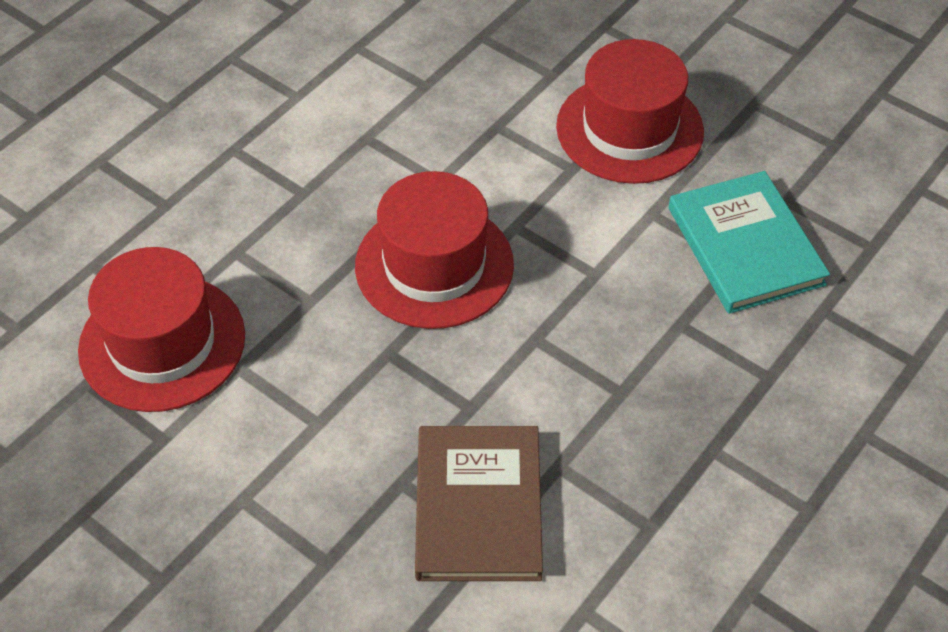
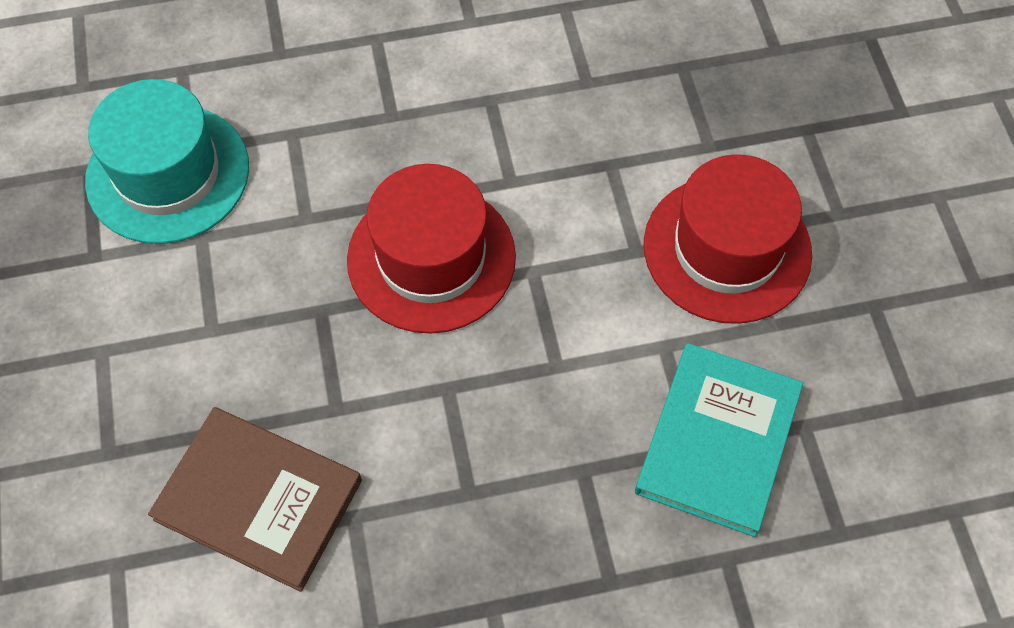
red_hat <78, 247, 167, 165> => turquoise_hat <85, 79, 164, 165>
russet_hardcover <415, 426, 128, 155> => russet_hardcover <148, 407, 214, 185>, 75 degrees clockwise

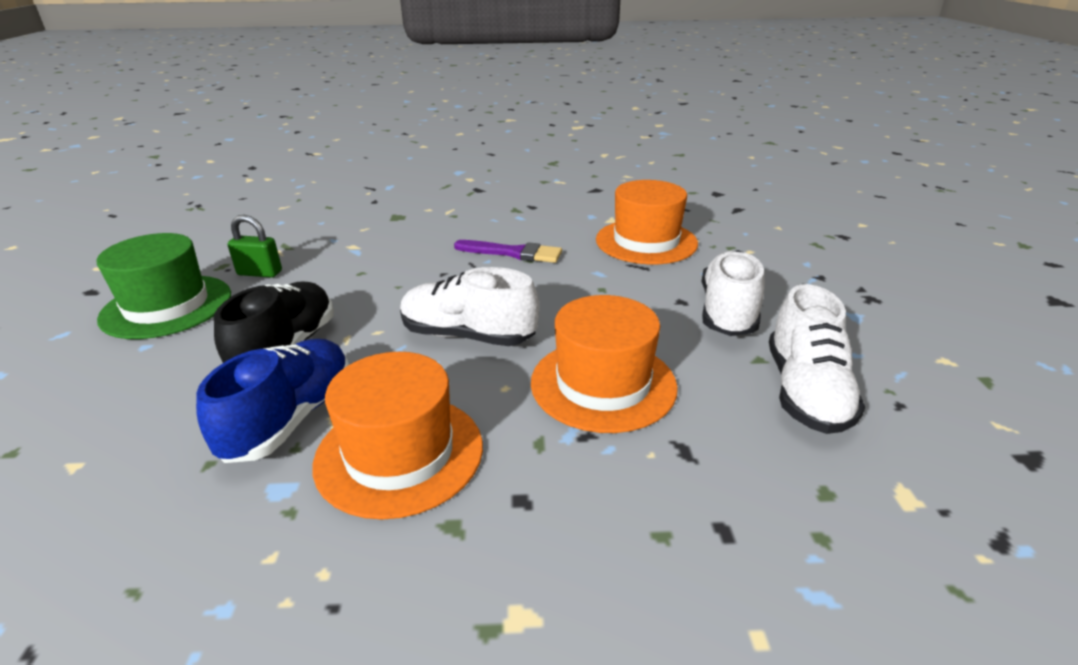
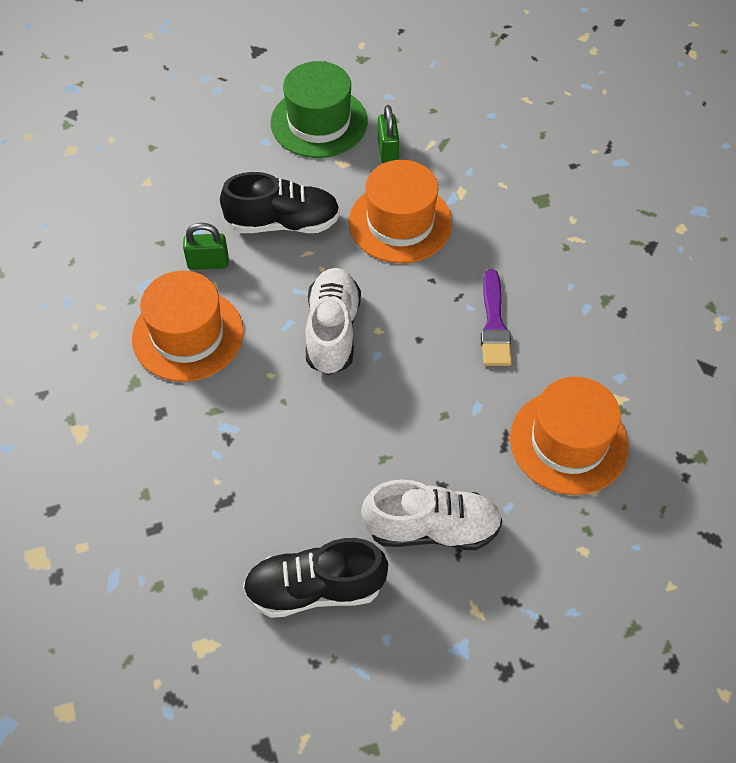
orange-coloured_hat <531, 295, 147, 138> => orange-coloured_hat <349, 160, 104, 103>, shifted
cobalt_shoe <196, 339, 153, 124> => emerald_padlock <183, 223, 46, 47>
white_shoe <769, 284, 96, 150> => black_shoe <243, 538, 145, 80>

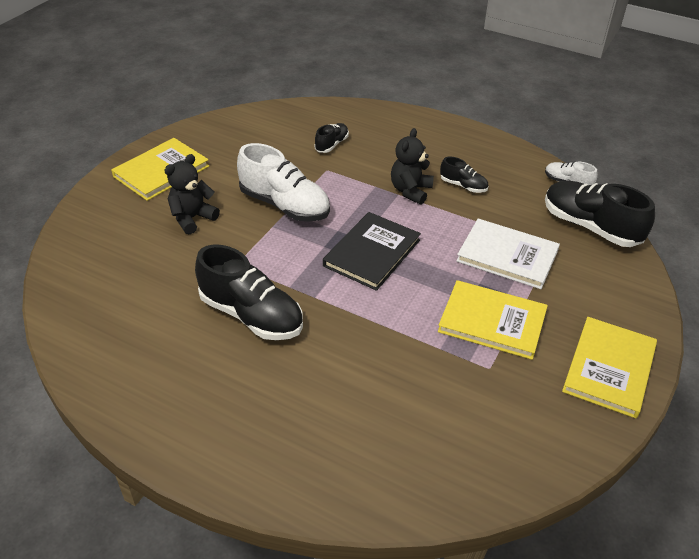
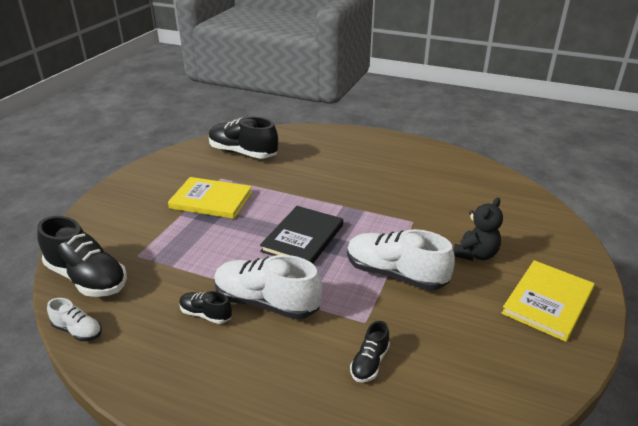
white_hardcover <456, 219, 104, 70> => nothing
golden_hardcover <562, 317, 95, 101> => nothing
black_shoe <195, 245, 108, 95> => black_shoe <209, 117, 69, 42>, shifted
black_stuffed_bear <391, 128, 43, 77> => white_shoe <214, 255, 108, 65>

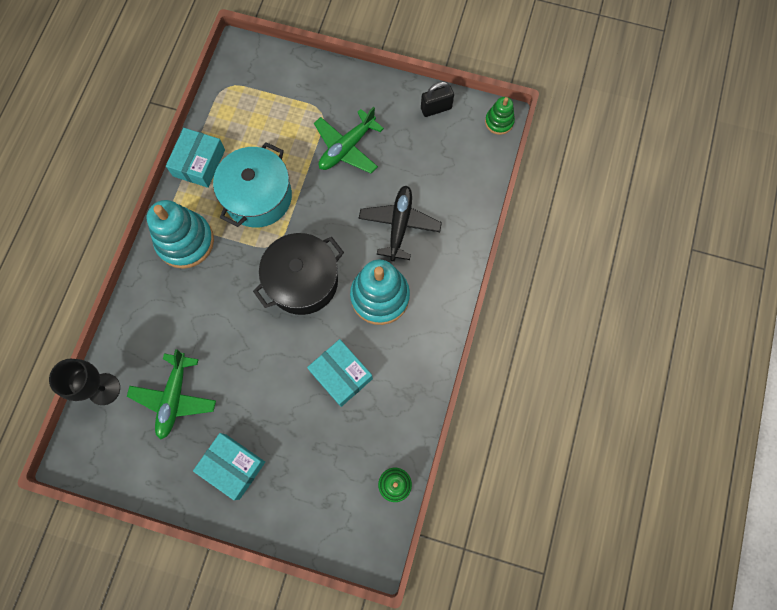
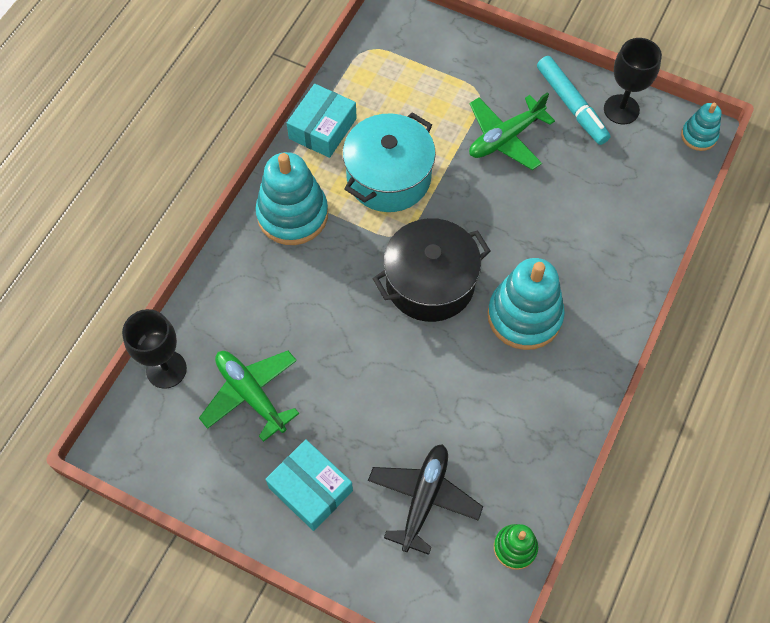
turquoise_parcel <307, 339, 66, 68> => nothing
nothing => turquoise_marker_pen <537, 56, 73, 89>
black_toy_plane <359, 186, 83, 75> => black_toy_plane <368, 444, 115, 111>, shifted
black_padlock <421, 81, 33, 36> => black_goblet <604, 38, 58, 86>
emerald_stacking_toy <485, 97, 30, 38> => turquoise_stacking_toy <681, 103, 41, 48>
emerald_toy_plane <127, 349, 89, 91> => emerald_toy_plane <199, 351, 100, 91>, 120 degrees clockwise

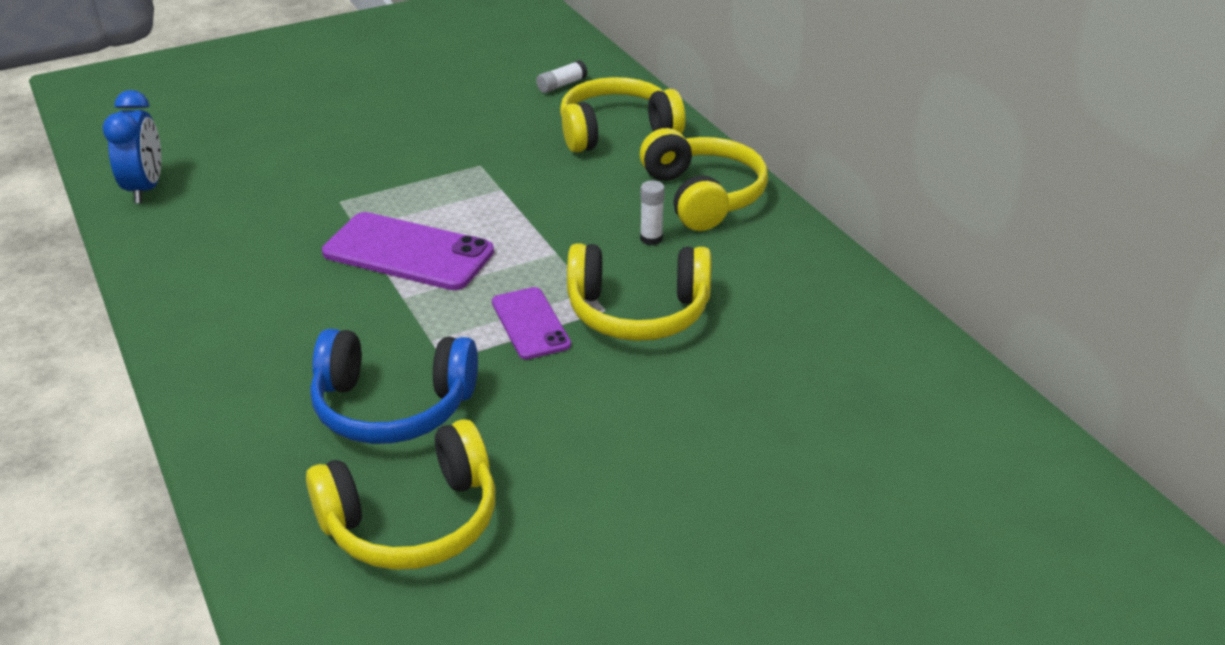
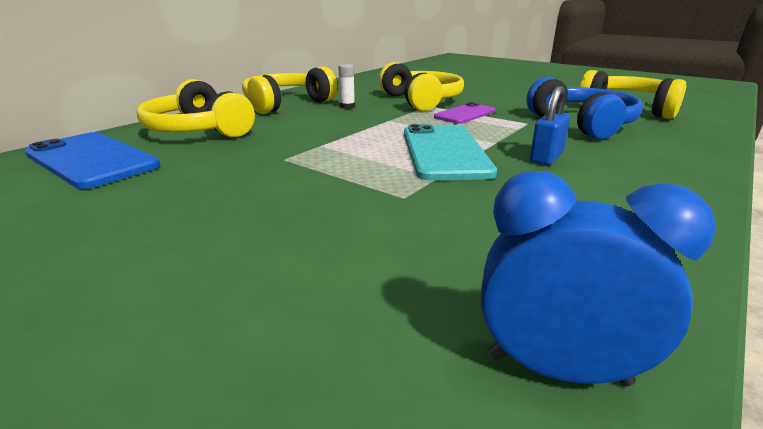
nothing => cobalt_padlock <530, 86, 40, 79>
white_stick_of_glue <536, 60, 52, 33> => cobalt_phone <25, 132, 135, 57>
royal_purple_phone <322, 212, 172, 78> => turquoise_phone <404, 124, 93, 57>
cobalt_bedside_clock <103, 90, 58, 114> => cobalt_bedside_clock <481, 171, 235, 215>, 45 degrees clockwise

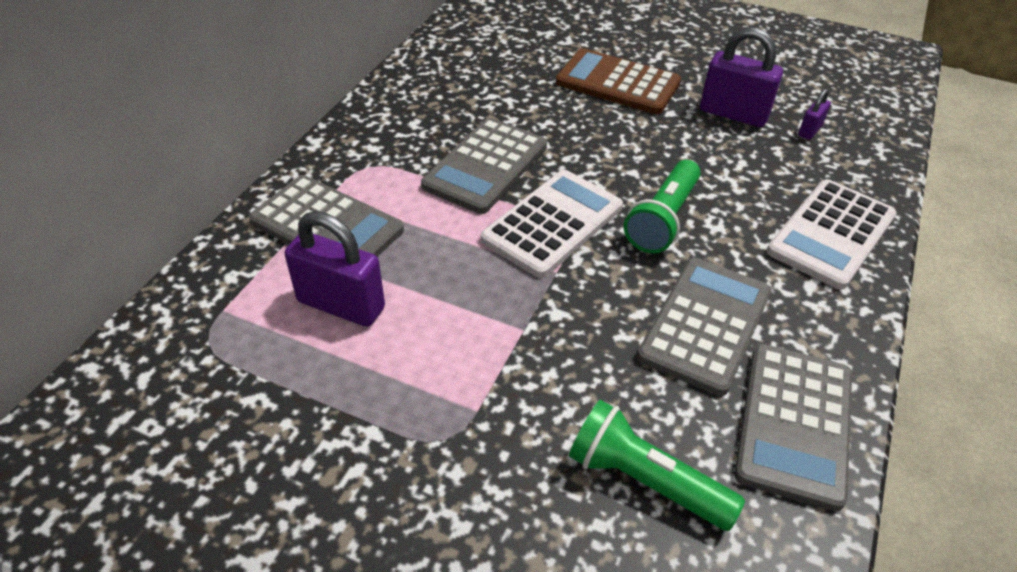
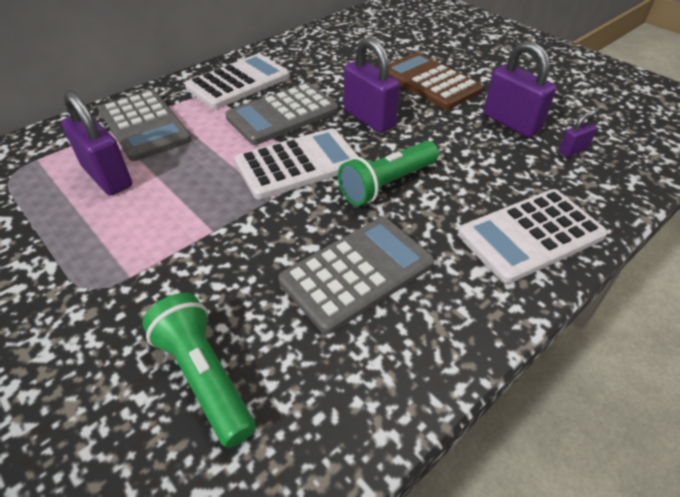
grey_calculator <734, 344, 118, 168> => nothing
nothing => white_calculator <185, 54, 105, 55>
nothing => royal_purple_padlock <344, 37, 56, 96>

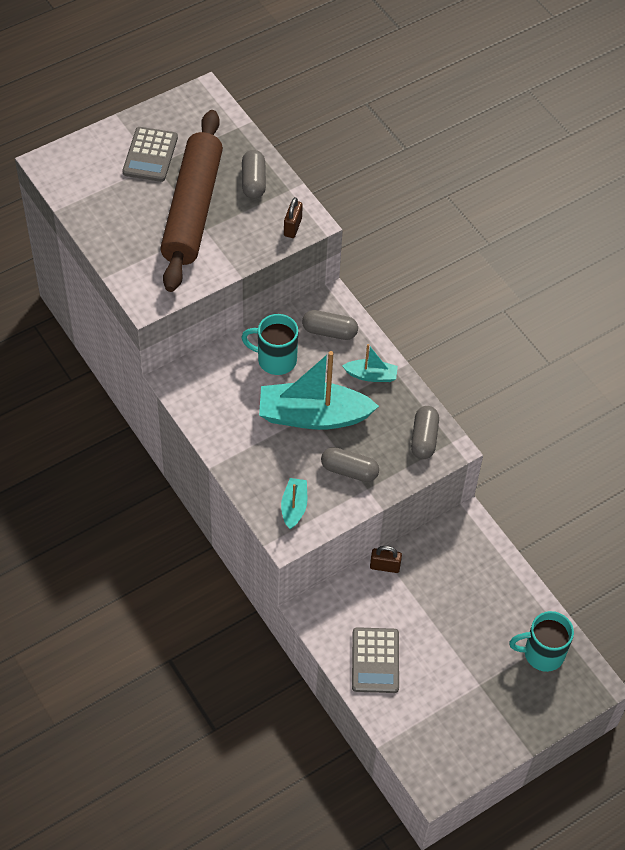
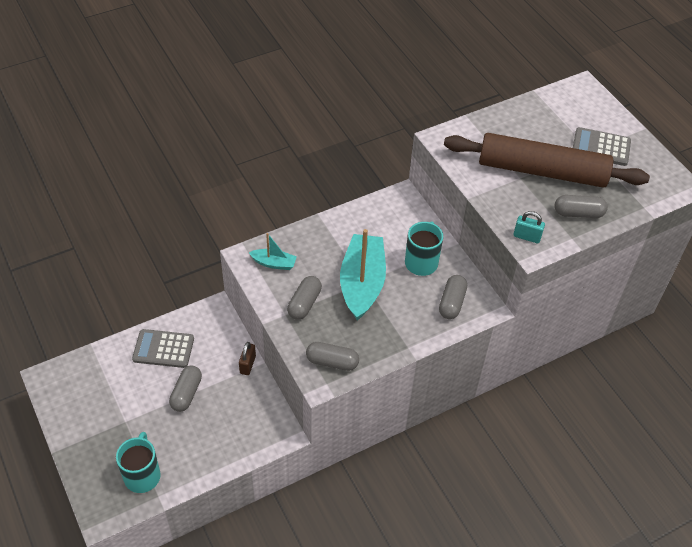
turquoise_toy_boat <342, 344, 56, 38> => nothing
nothing => grey_pill <169, 365, 33, 47>
russet_padlock <284, 197, 19, 41> => turquoise_padlock <513, 211, 32, 32>

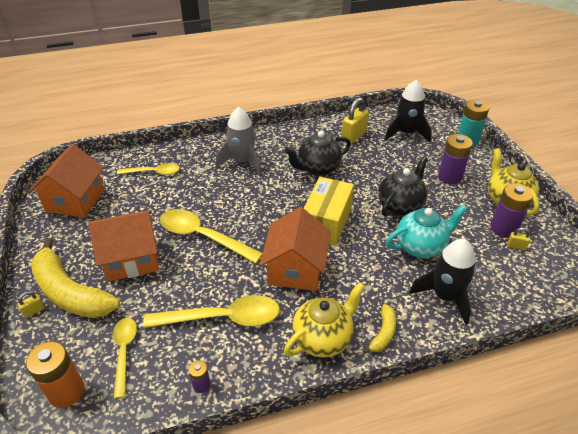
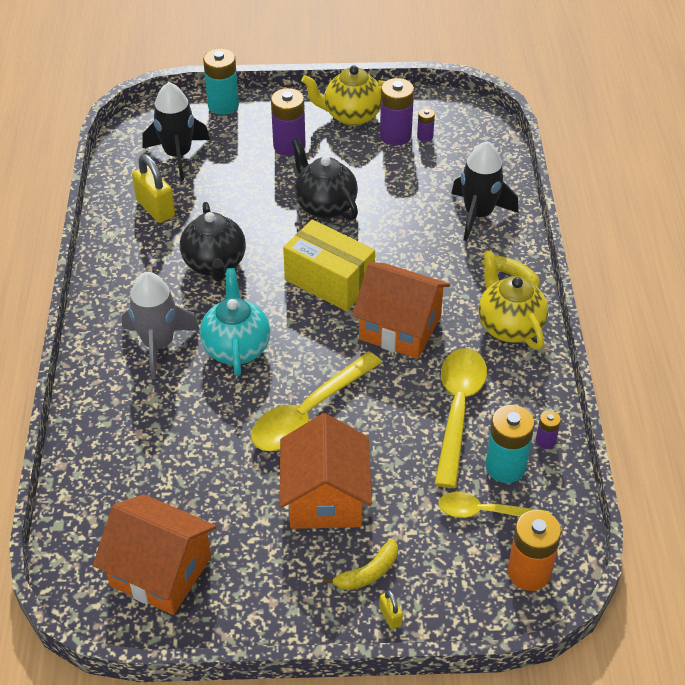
golden_teaspoon <117, 163, 63, 12> => nothing
nothing => turquoise_power_cell <485, 405, 49, 78>
turquoise_teapot <386, 205, 82, 53> => turquoise_teapot <200, 268, 70, 108>, shifted
golden_padlock <507, 227, 23, 23> => royal_purple_power_cell <417, 108, 18, 34>
golden_banana_fruit <31, 237, 89, 81> => golden_banana_fruit <323, 539, 75, 51>, x0.46

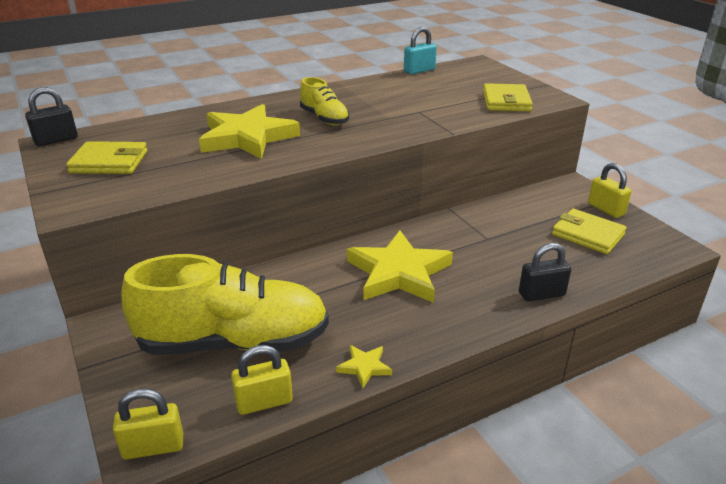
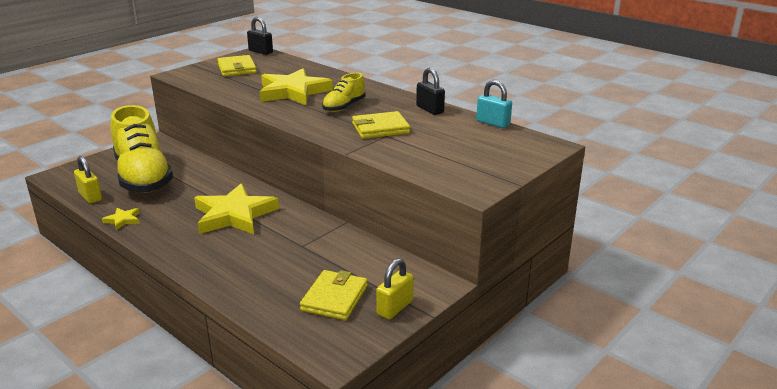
golden_padlock <113, 389, 70, 71> => nothing
golden_card_wallet <483, 83, 50, 28> => golden_card_wallet <352, 111, 58, 28>, shifted
black_padlock <519, 243, 52, 58> => black_padlock <416, 68, 29, 47>, shifted

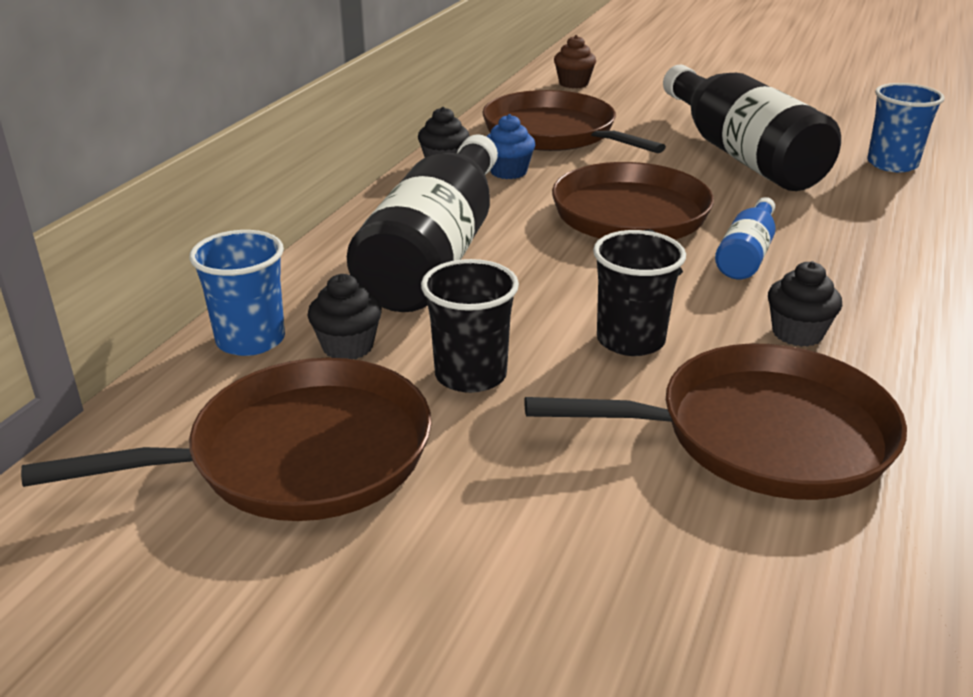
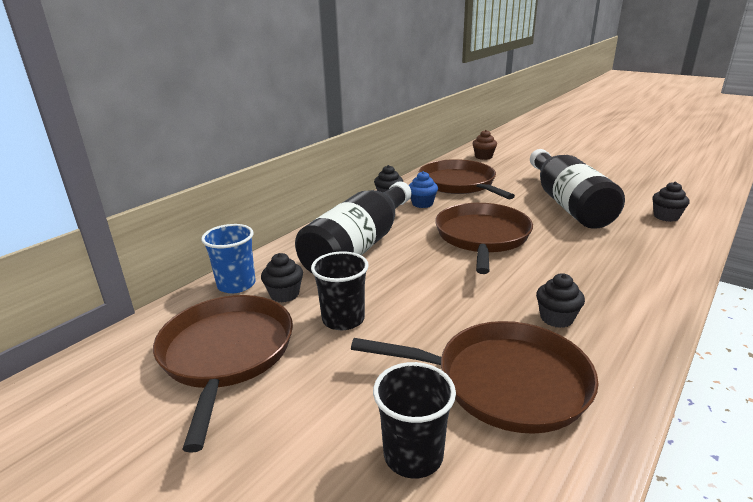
cobalt_drink_bottle <715, 197, 61, 82> => nothing
black_tumbler <593, 230, 93, 126> => black_tumbler <373, 362, 83, 116>, shifted
cobalt_tumbler <867, 83, 78, 89> => black_muffin <652, 182, 38, 40>
russet_skillet <21, 358, 411, 163> => russet_skillet <153, 295, 140, 158>, 90 degrees counterclockwise

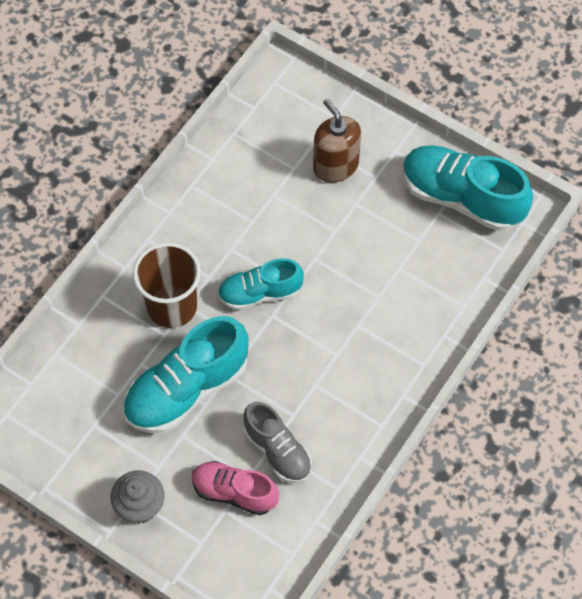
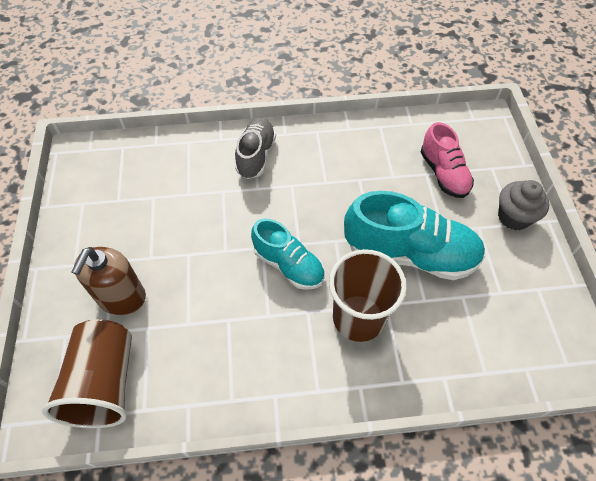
turquoise_shoe <402, 145, 131, 86> => nothing
nothing => russet_tumbler <42, 319, 90, 109>
grey_shoe <243, 402, 69, 81> => grey_shoe <235, 118, 41, 61>, shifted

